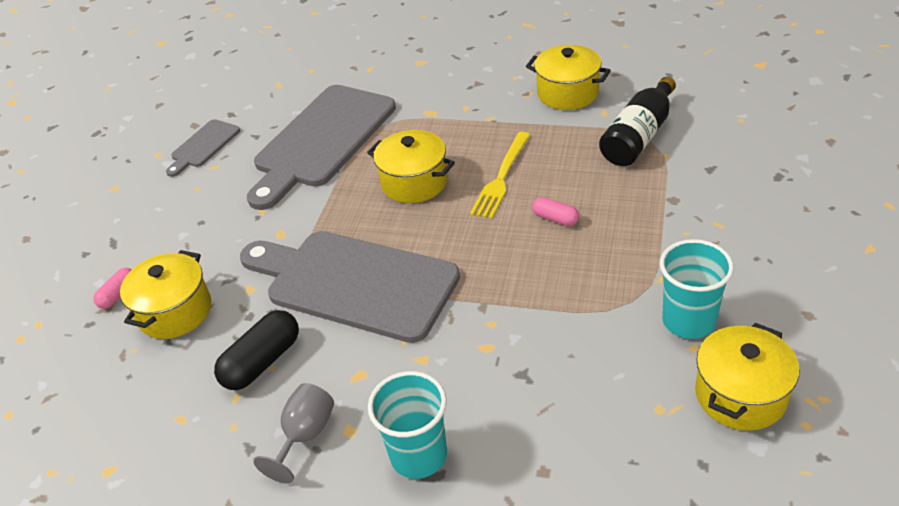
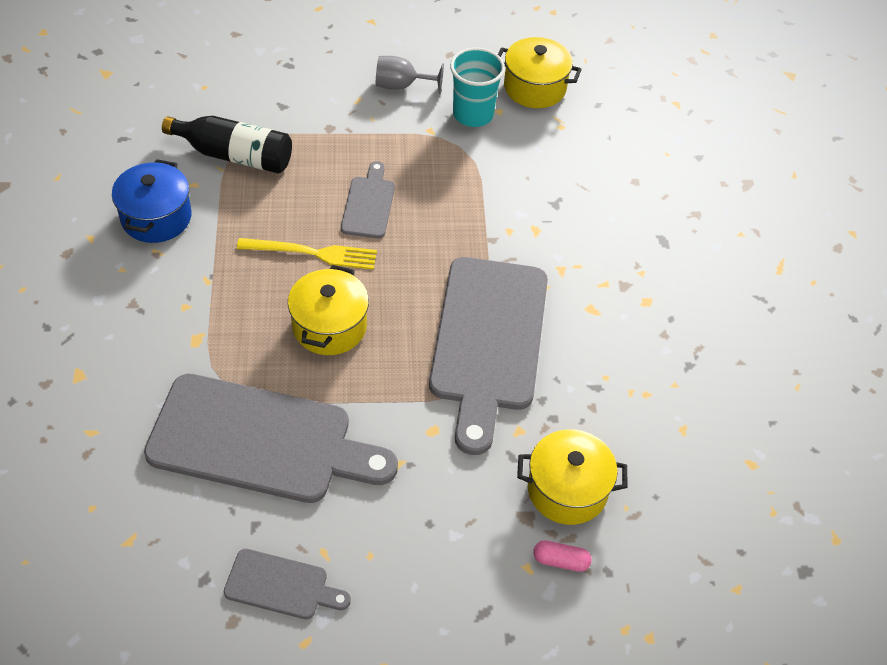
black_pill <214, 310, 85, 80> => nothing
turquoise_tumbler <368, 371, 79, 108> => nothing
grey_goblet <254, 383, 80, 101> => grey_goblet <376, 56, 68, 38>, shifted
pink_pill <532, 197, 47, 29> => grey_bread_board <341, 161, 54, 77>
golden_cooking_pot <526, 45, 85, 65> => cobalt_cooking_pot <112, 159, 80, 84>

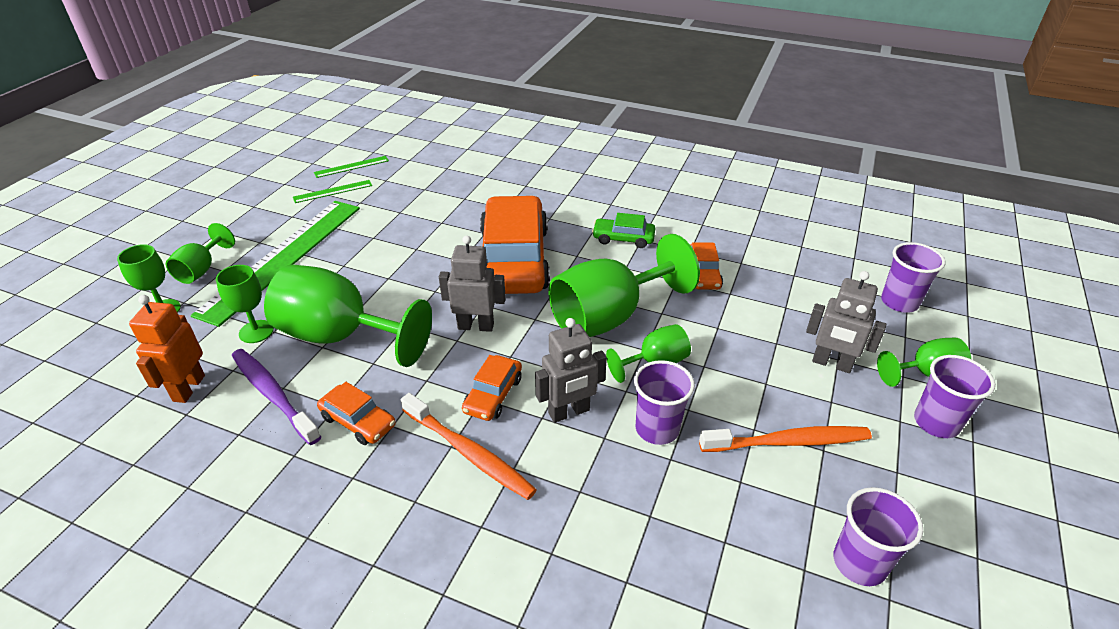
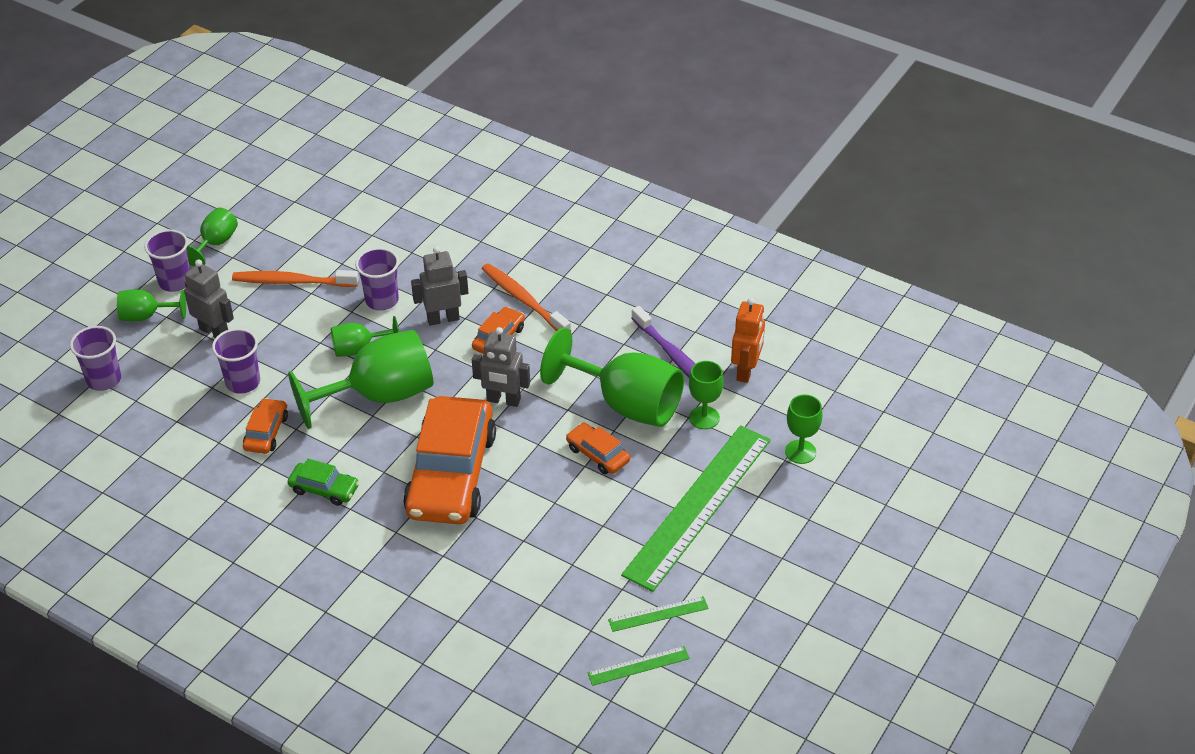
emerald_goblet <166, 223, 69, 61> => emerald_goblet <187, 207, 51, 60>, shifted
orange-coloured_toy_car <317, 382, 79, 63> => orange-coloured_toy_car <566, 423, 64, 51>, shifted
royal_purple_tumbler <833, 487, 90, 99> => royal_purple_tumbler <212, 328, 48, 66>, shifted

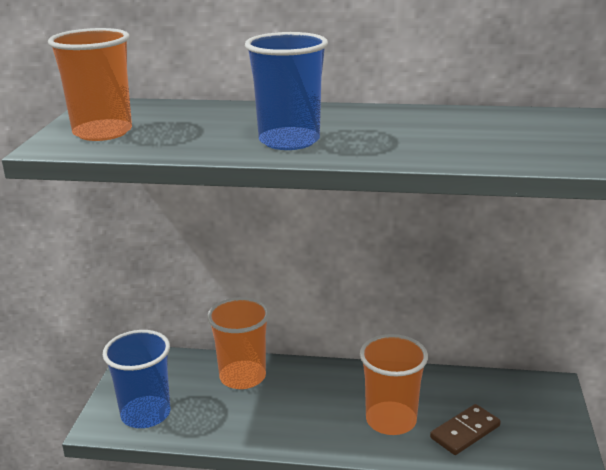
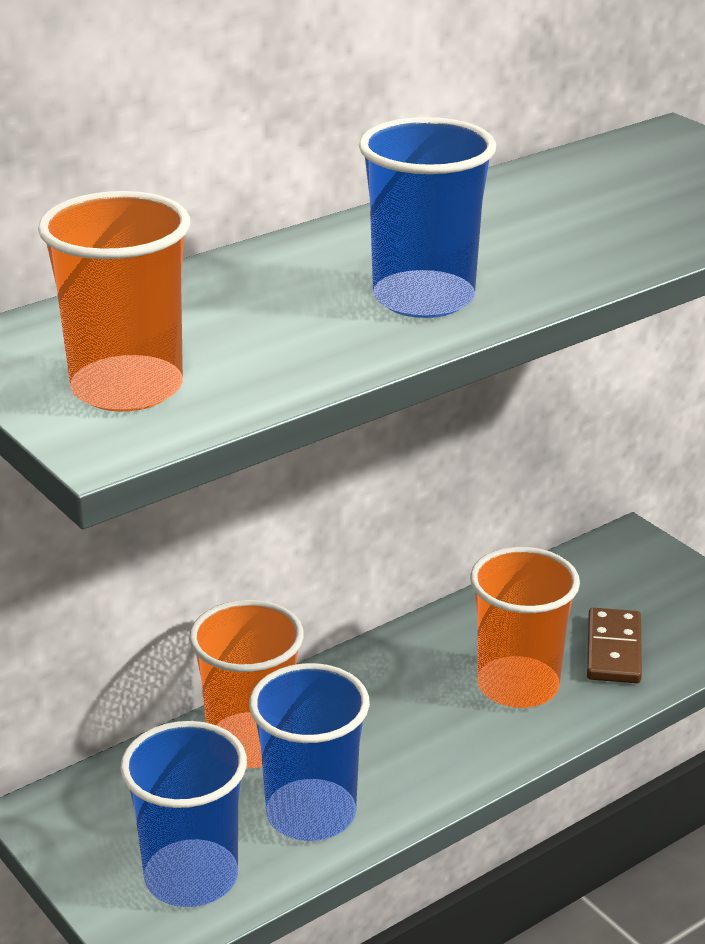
nothing => cobalt_tumbler <249, 663, 121, 178>

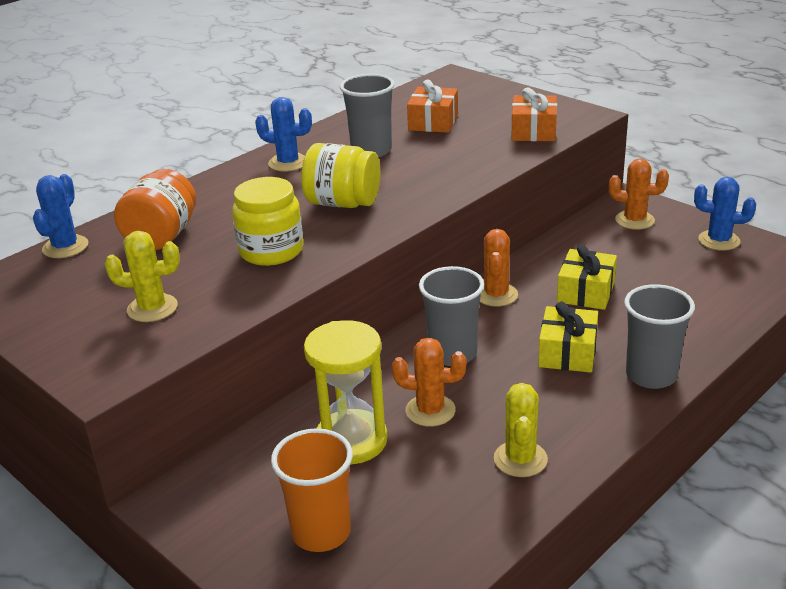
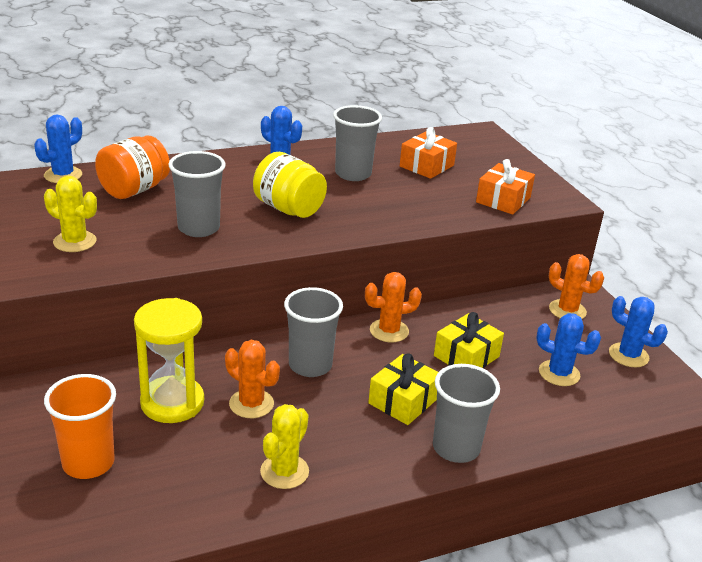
nothing => cobalt_prickly_plant <536, 313, 65, 73>
golden_jam_jar <232, 177, 71, 89> => grey_tumbler <168, 151, 58, 86>
orange-coloured_prickly_plant <480, 229, 38, 78> => orange-coloured_prickly_plant <365, 272, 57, 70>, 45 degrees clockwise

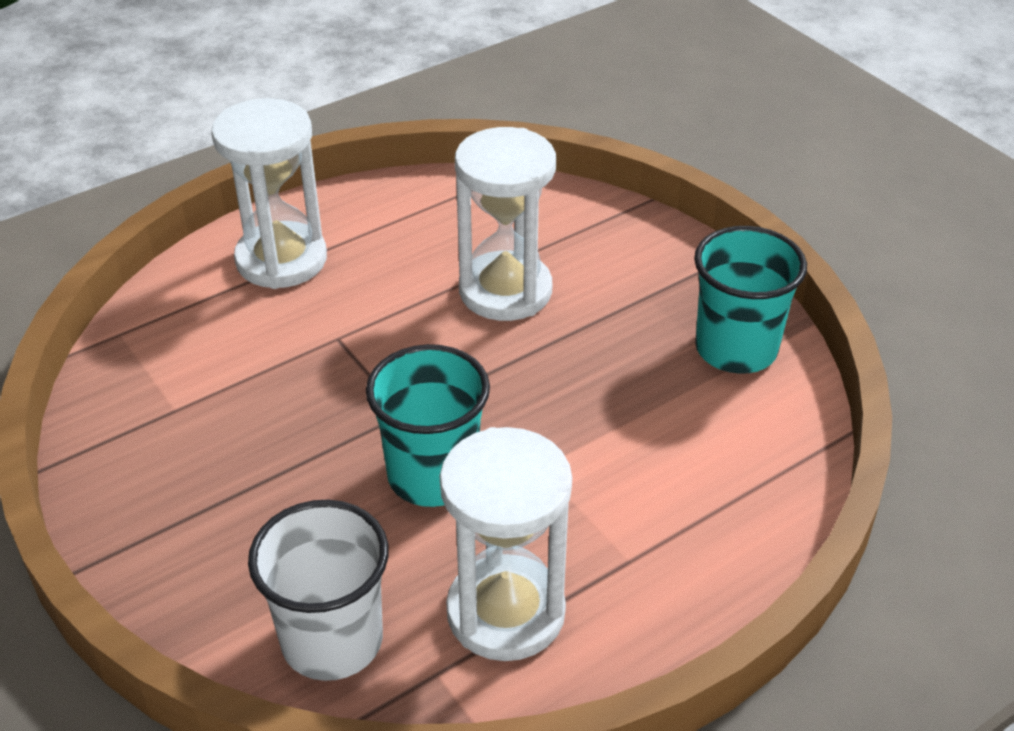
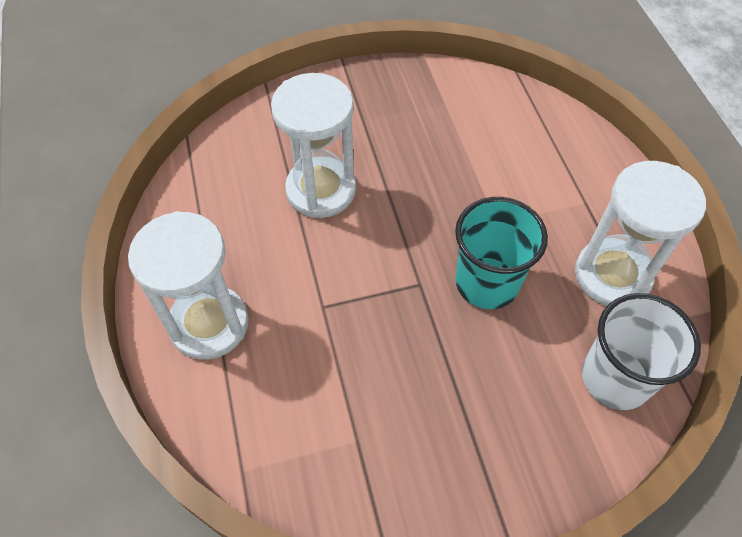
turquoise_tumbler <694, 226, 113, 148> => nothing

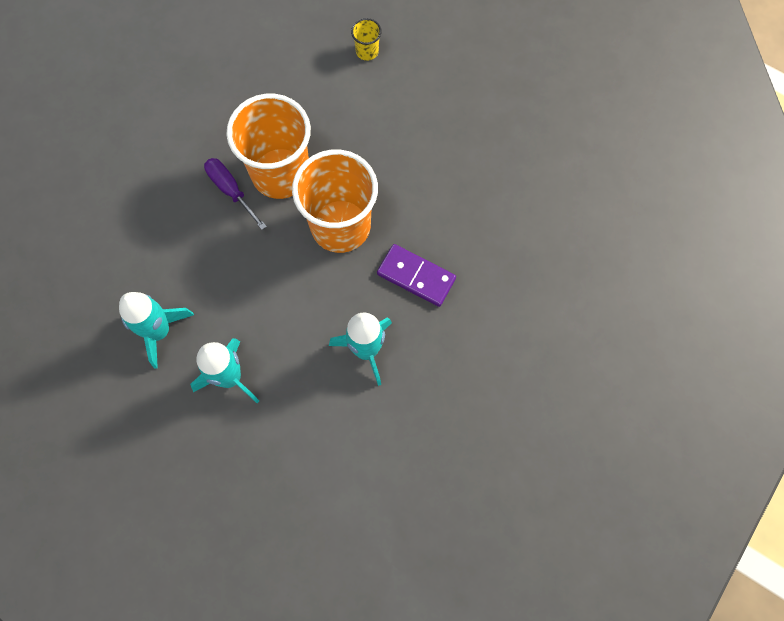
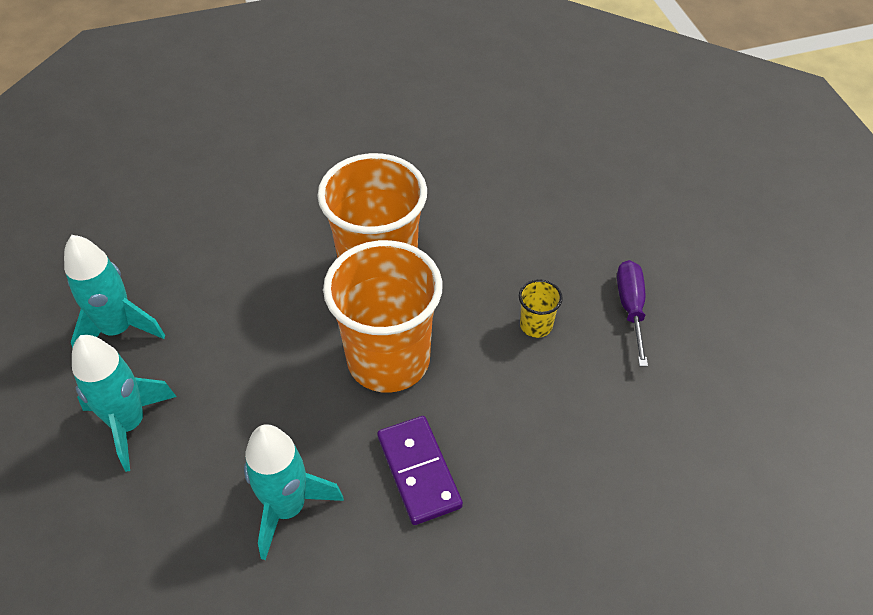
royal_purple_hand_screwdriver <204, 158, 63, 72> => royal_purple_hand_screwdriver <617, 260, 31, 106>, shifted
golden_tumbler <351, 18, 31, 43> => golden_tumbler <519, 279, 44, 59>, shifted

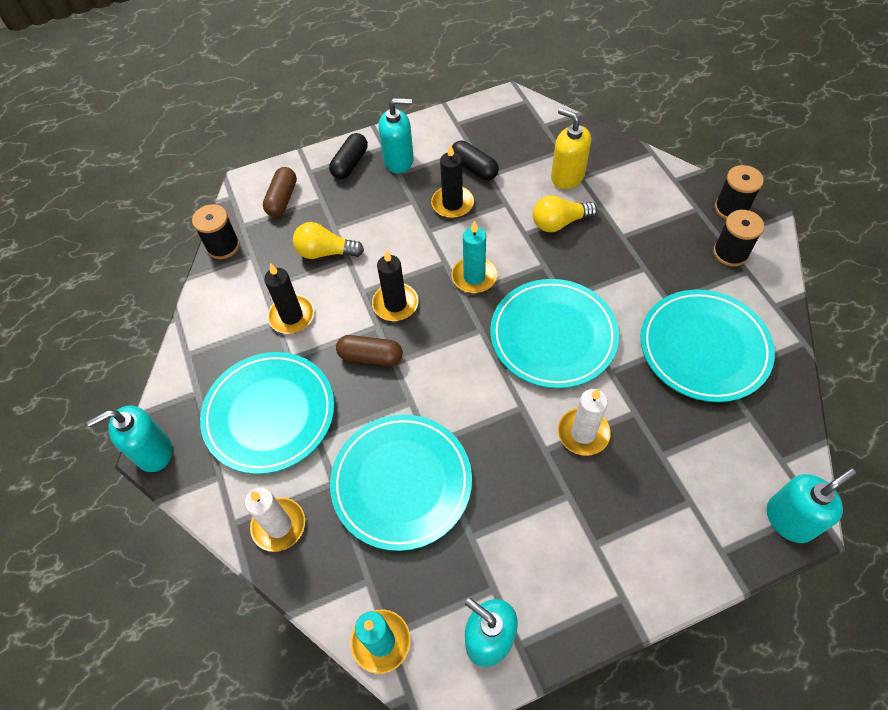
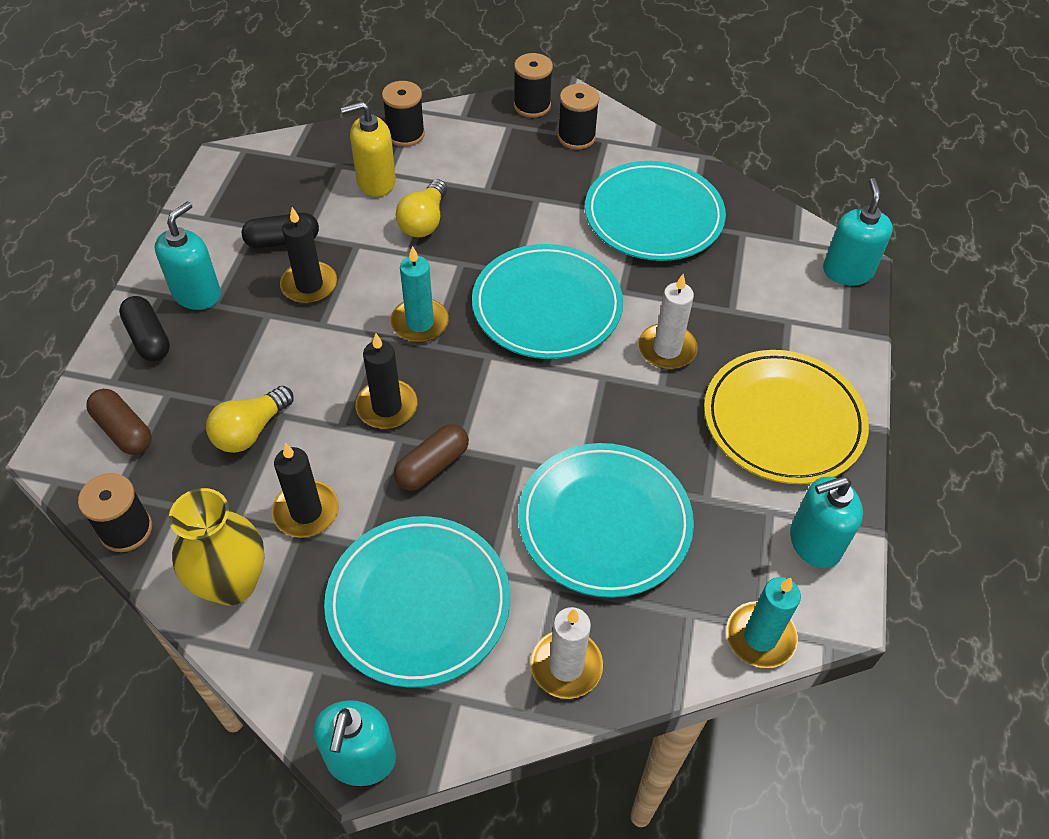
nothing => golden_tall_vase <169, 488, 95, 117>
nothing => black_spool <382, 81, 43, 66>
nothing => golden_dinner_plate <704, 350, 165, 134>

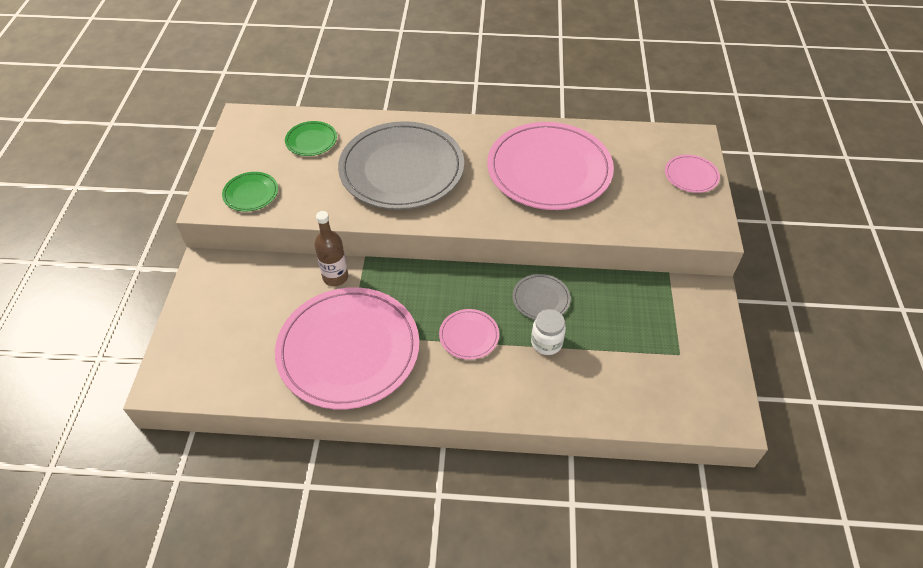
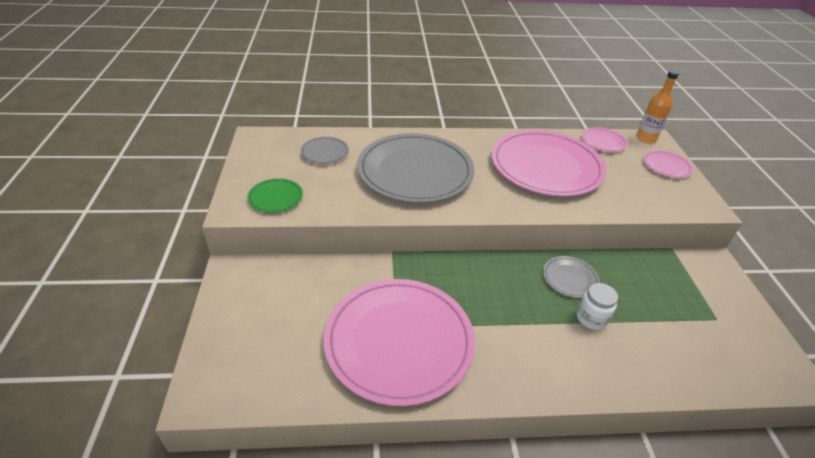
russet_drink_bottle <314, 211, 34, 75> => nothing
nothing => orange-coloured_drink_bottle <636, 70, 43, 73>
pink_dinner_plate <439, 309, 60, 51> => pink_dinner_plate <581, 127, 46, 25>, shifted
emerald_dinner_plate <285, 121, 52, 35> => grey_dinner_plate <300, 137, 49, 27>

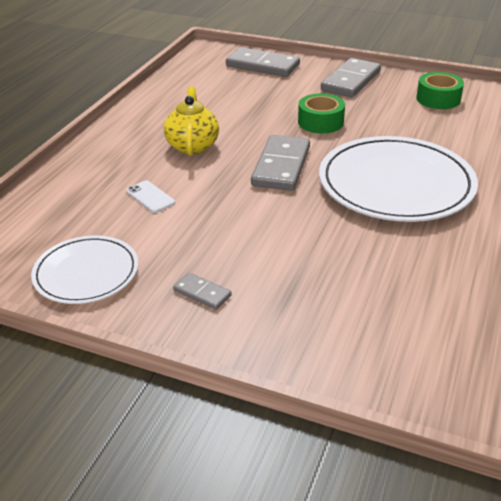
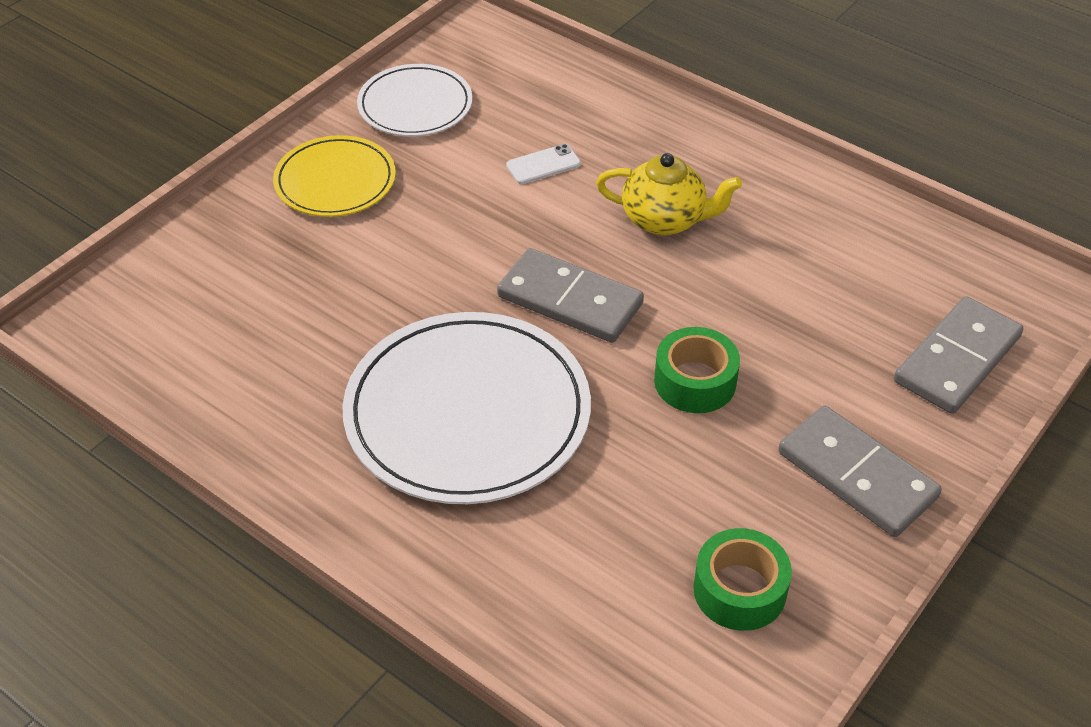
grey_domino_piece <173, 273, 59, 37> => golden_dinner_plate <273, 135, 123, 82>

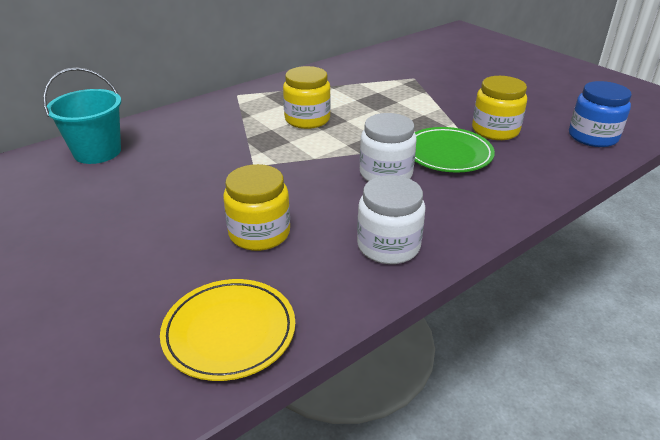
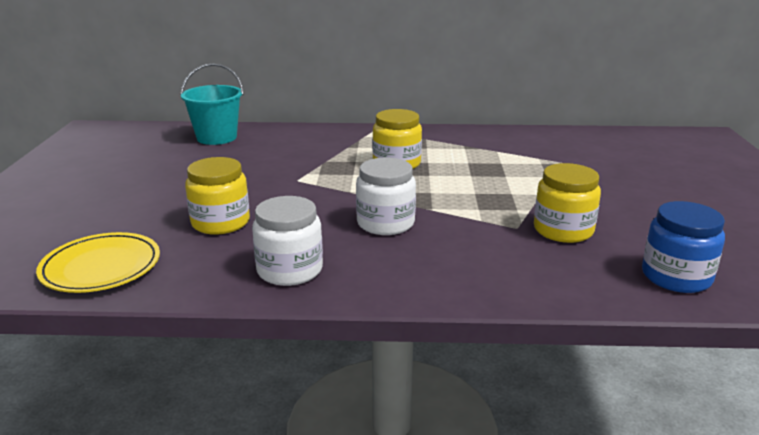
emerald_dinner_plate <414, 127, 81, 46> => nothing

